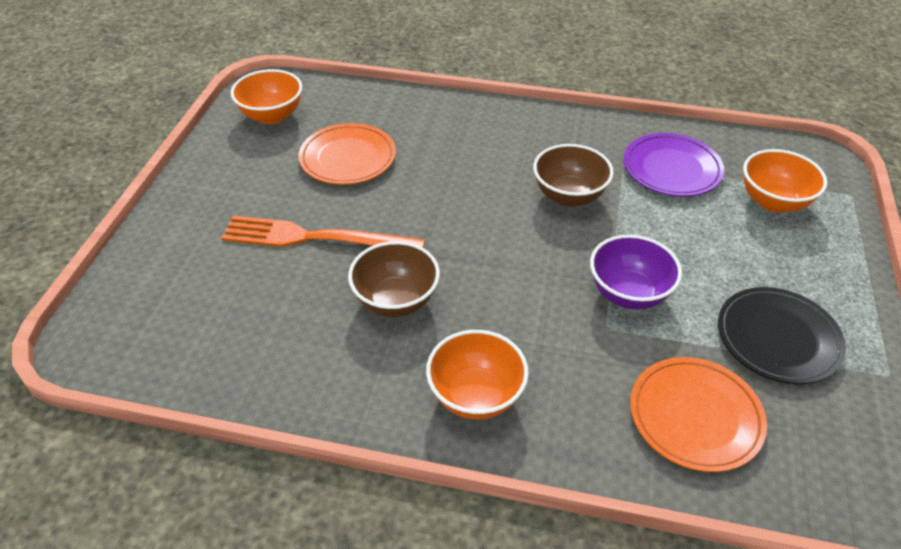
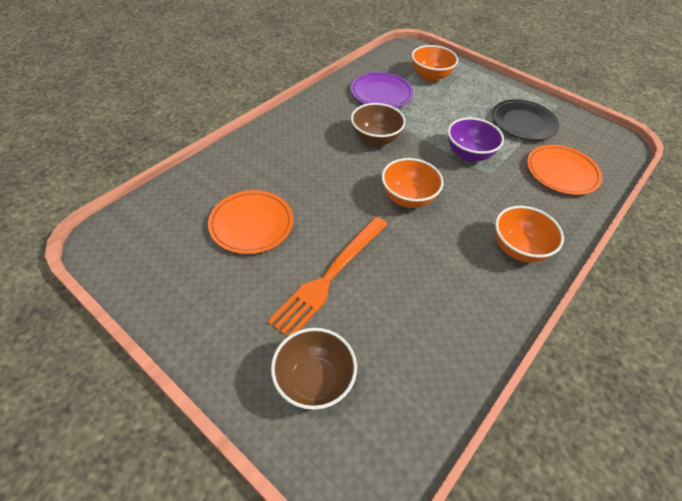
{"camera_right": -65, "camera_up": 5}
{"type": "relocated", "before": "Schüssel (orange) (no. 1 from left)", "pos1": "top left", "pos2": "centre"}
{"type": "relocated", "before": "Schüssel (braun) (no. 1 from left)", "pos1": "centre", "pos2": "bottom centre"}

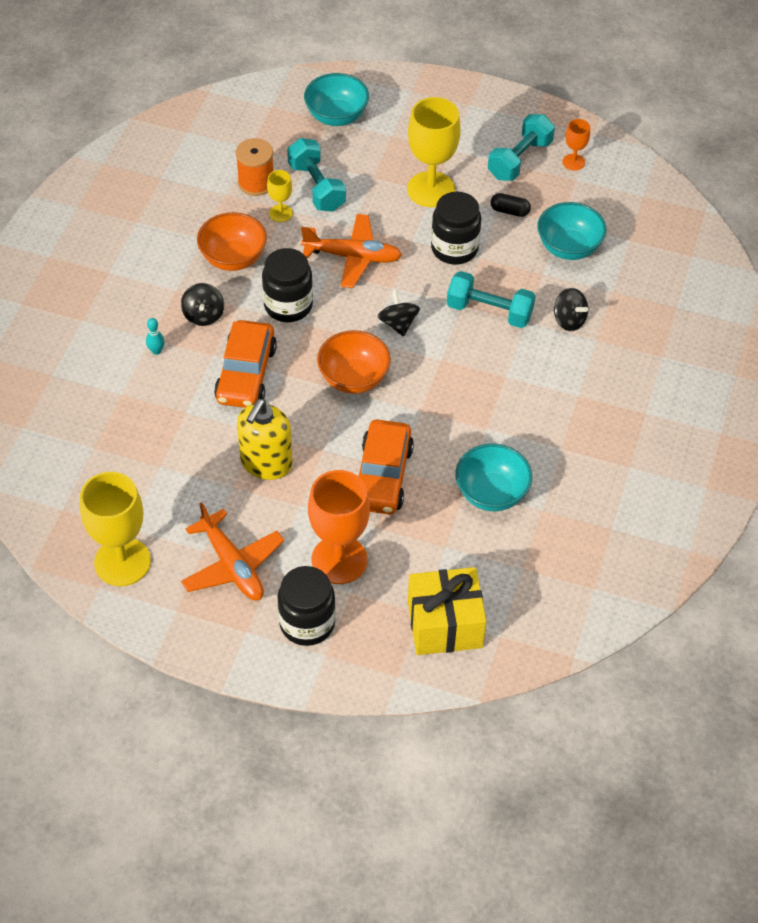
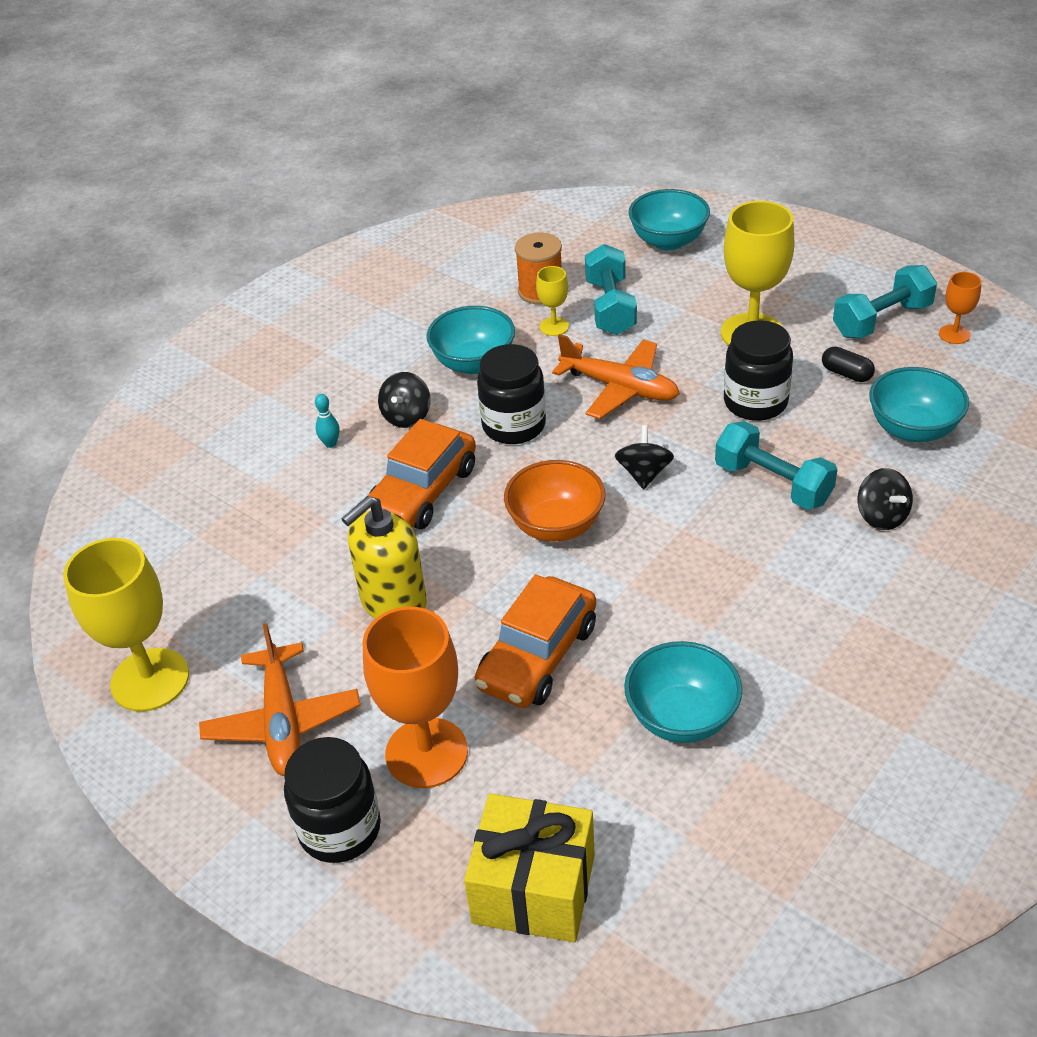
{"camera_right": 25, "camera_up": -10}
{"type": "colour", "before": "Schüssel (orange) (no. 1 from left)", "after": "Schüssel (türkis) (no. 1 from left)", "pos1": "top left", "pos2": "top centre"}

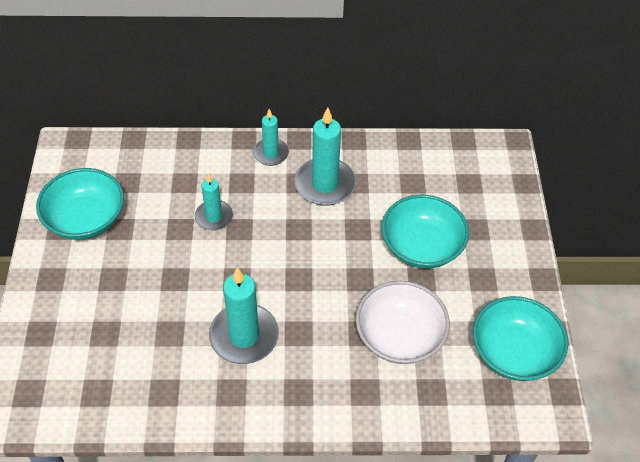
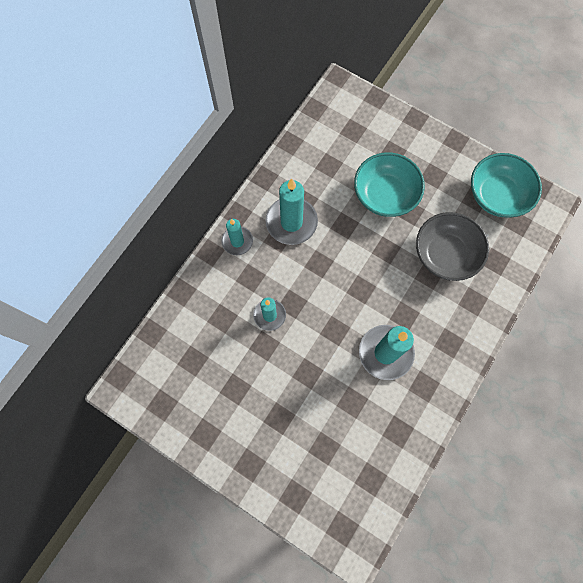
{"camera_right": -55, "camera_up": 20}
{"type": "missing", "before": "Schüssel (türkis) (no. 1 from left)", "pos1": "middle left"}
{"type": "colour", "before": "Schüssel (weiß)", "after": "Schüssel (grau)", "pos1": "bottom centre", "pos2": "middle right"}

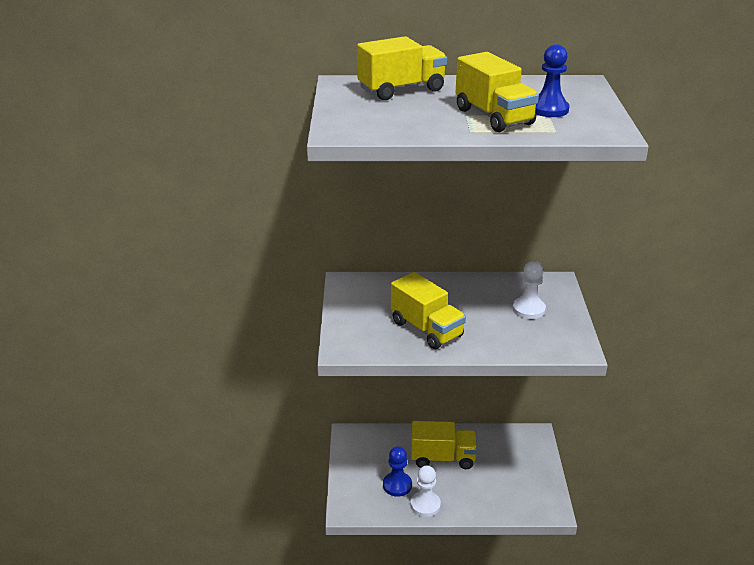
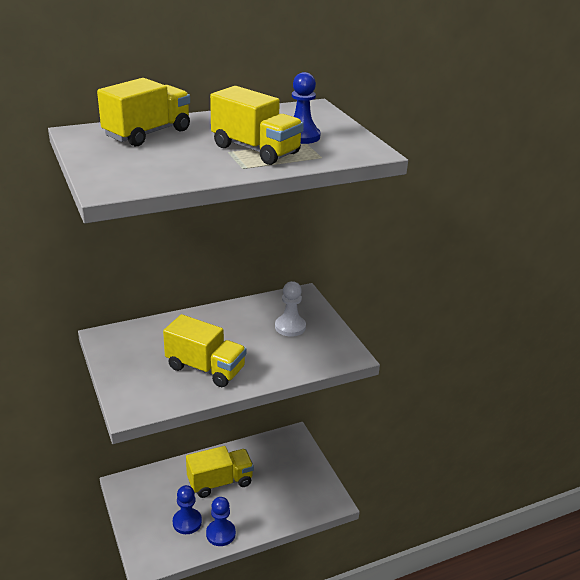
{"camera_right": -25, "camera_up": 0}
{"type": "colour", "before": "Bauer (weiß) (no. 1 from left)", "after": "Bauer (blau) (no. 2 from left)", "pos1": "bottom centre", "pos2": "bottom centre"}

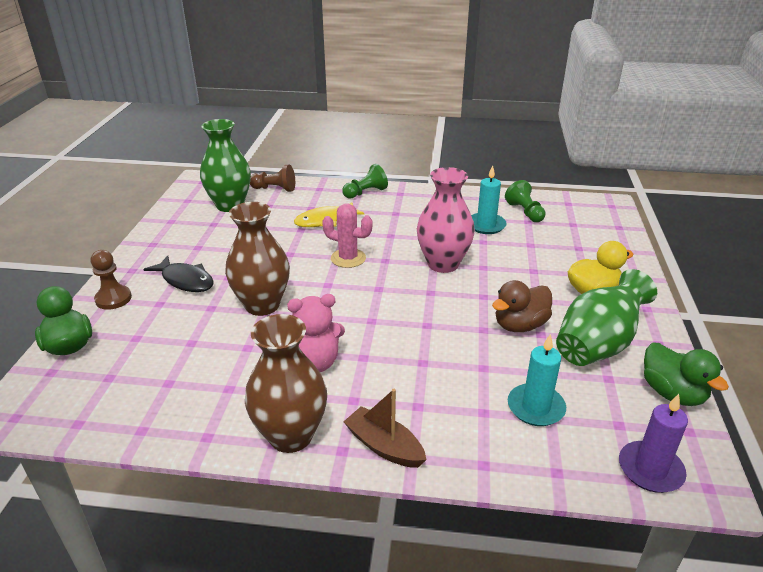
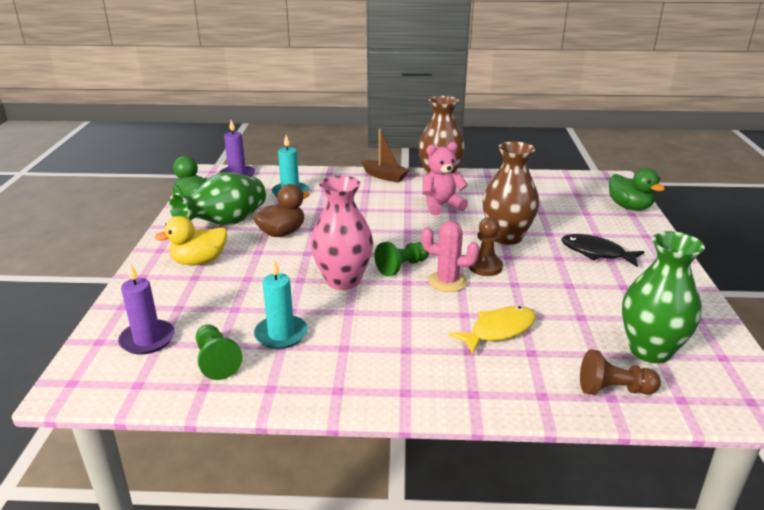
{"camera_right": 175, "camera_up": -5}
{"type": "relocated", "before": "Bauer (braun) (no. 1 from left)", "pos1": "middle left", "pos2": "centre"}
{"type": "relocated", "before": "Bauer (grün) (no. 1 from left in the first image)", "after": "Bauer (grün) (no. 2 from left)", "pos1": "top centre", "pos2": "centre"}
{"type": "appeared", "after": "Kerze (lila) (no. 1 from left)", "pos2": "middle left"}

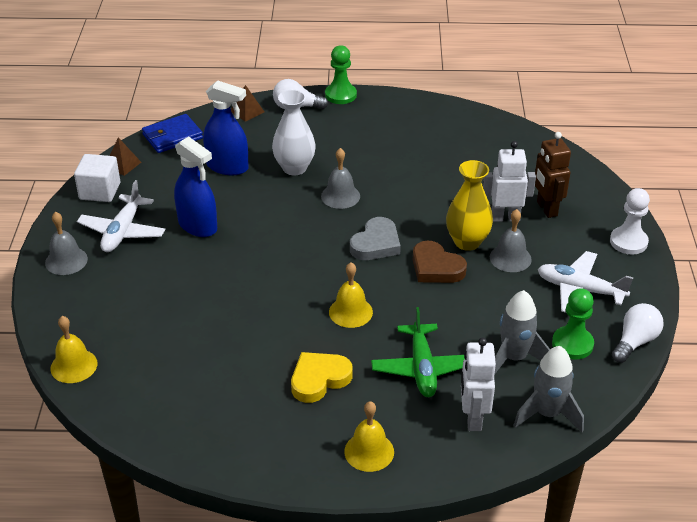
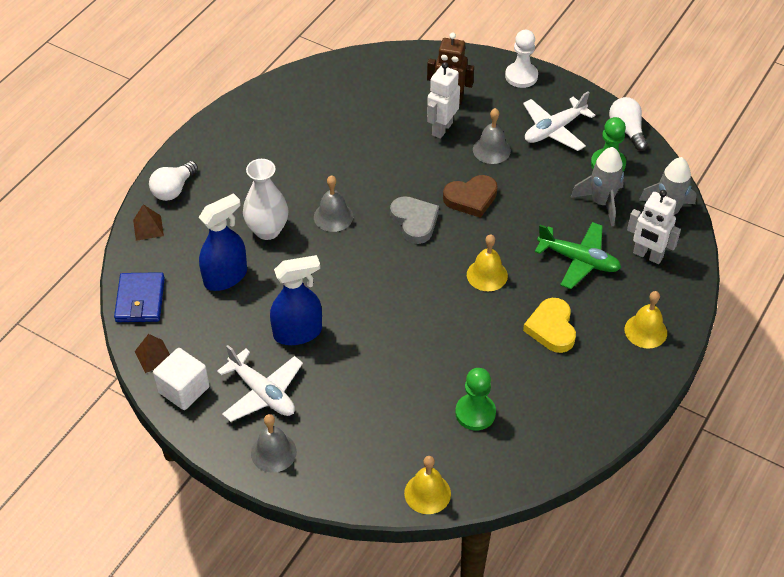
{"camera_right": -60, "camera_up": 10}
{"type": "relocated", "before": "Bauer (grün) (no. 1 from left)", "pos1": "top centre", "pos2": "bottom centre"}
{"type": "missing", "before": "Vase (gelb)", "pos1": "middle right"}

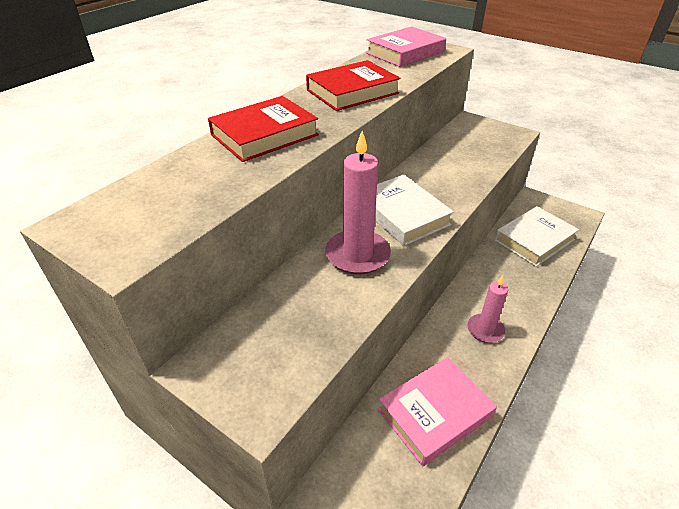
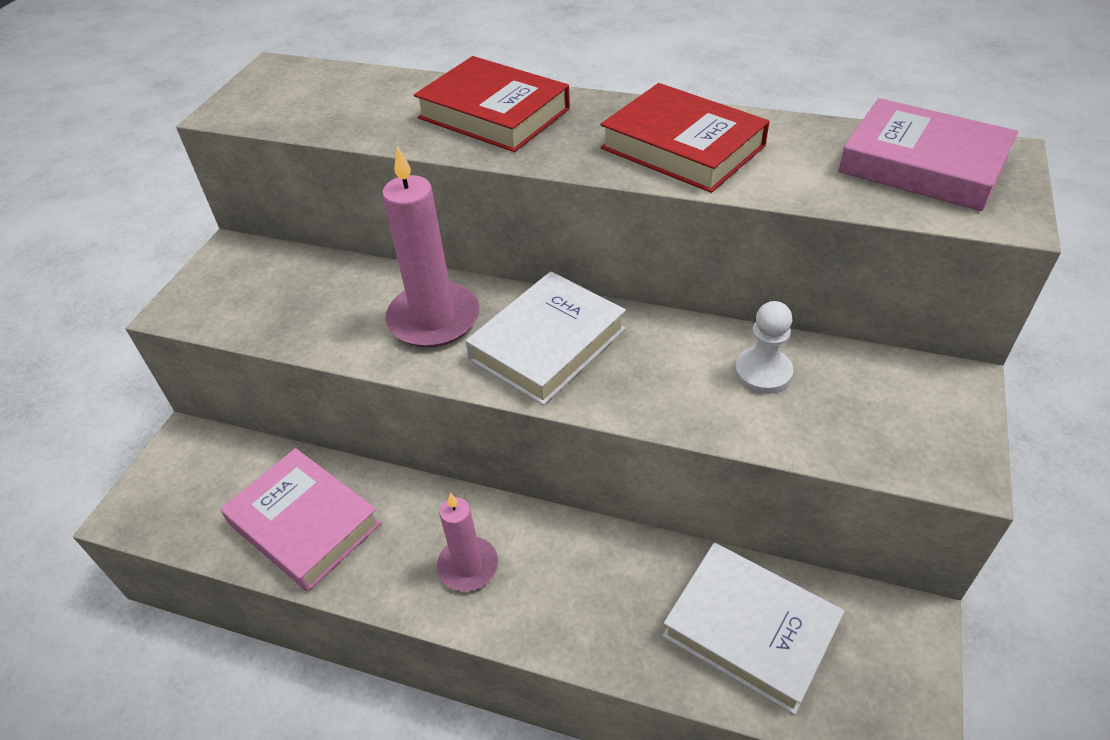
{"camera_right": 75, "camera_up": 5}
{"type": "appeared", "after": "Bauer (weiß)", "pos2": "middle right"}

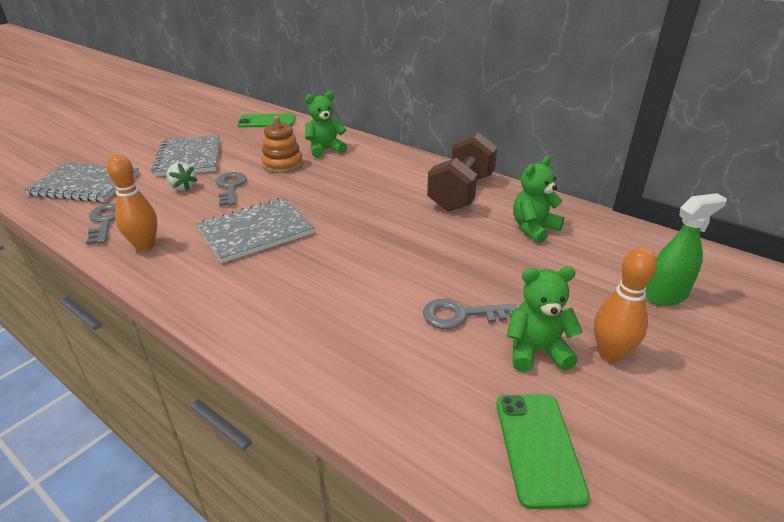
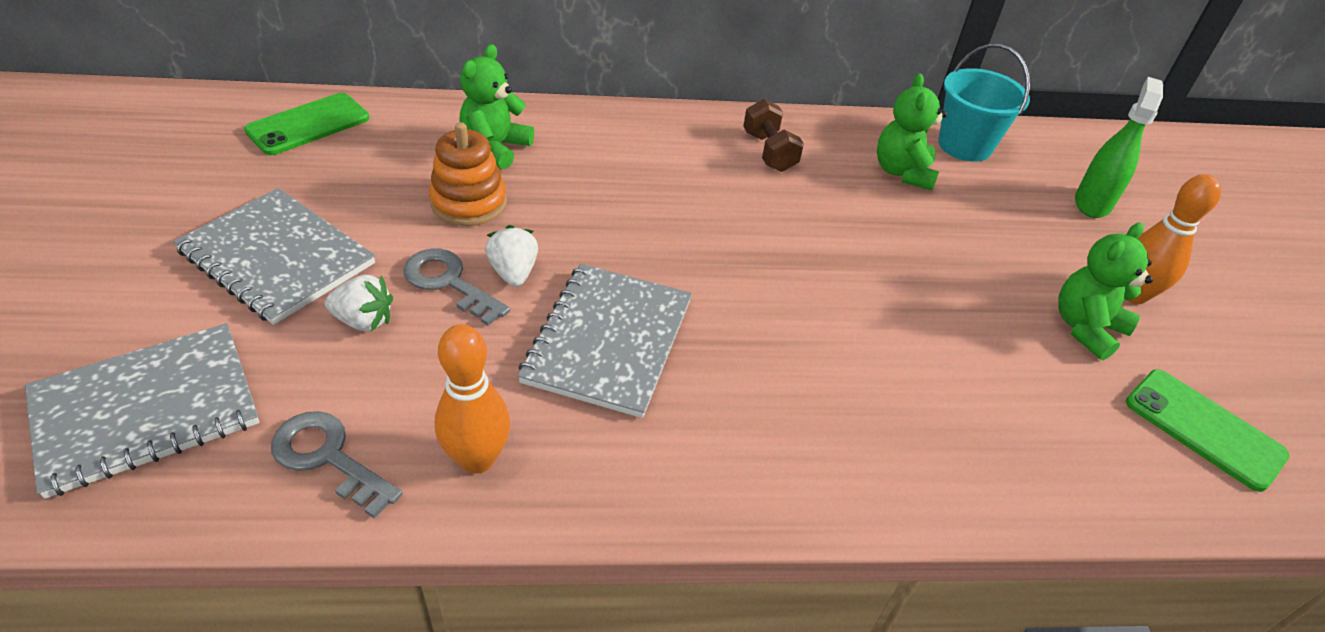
{"camera_right": -45, "camera_up": 10}
{"type": "missing", "before": "Schlüssel (grau) (no. 3 from left)", "pos1": "centre"}
{"type": "size", "before": "Hantel (braun)", "pos1": "top centre", "pos2": "top centre", "scale": 0.55}
{"type": "appeared", "after": "Erdbeere (weiß) (no. 2 from left)", "pos2": "centre"}
{"type": "appeared", "after": "Eimer (türkis)", "pos2": "top right"}

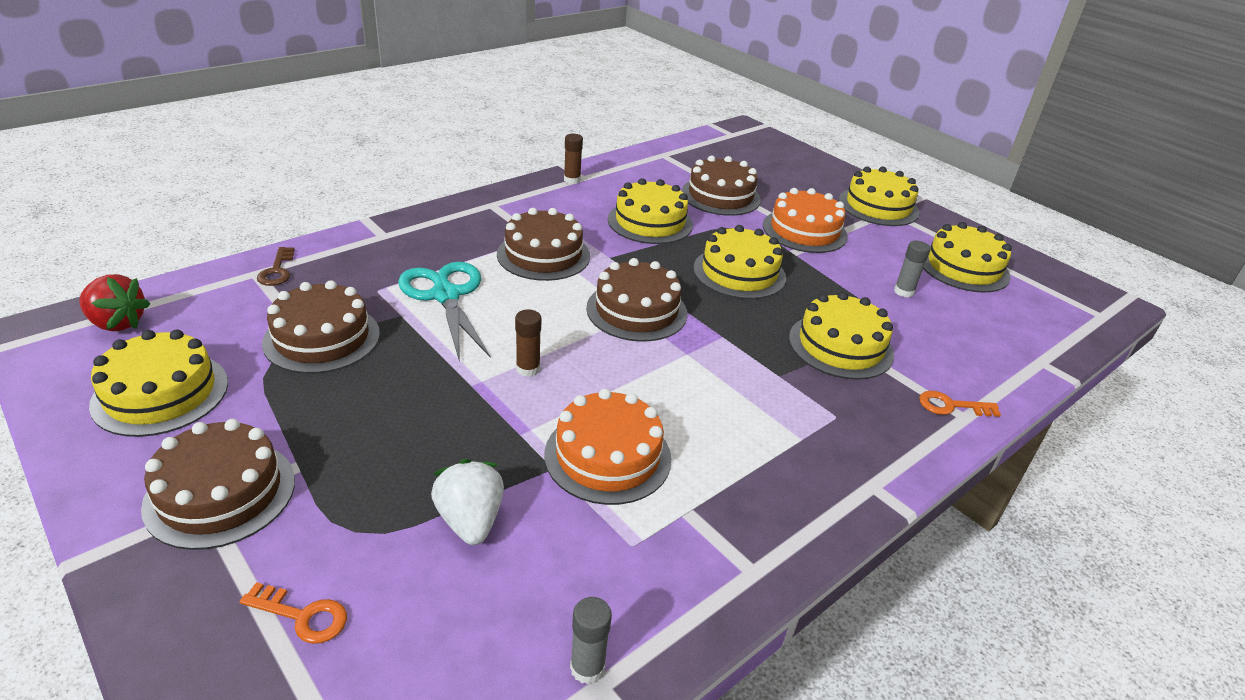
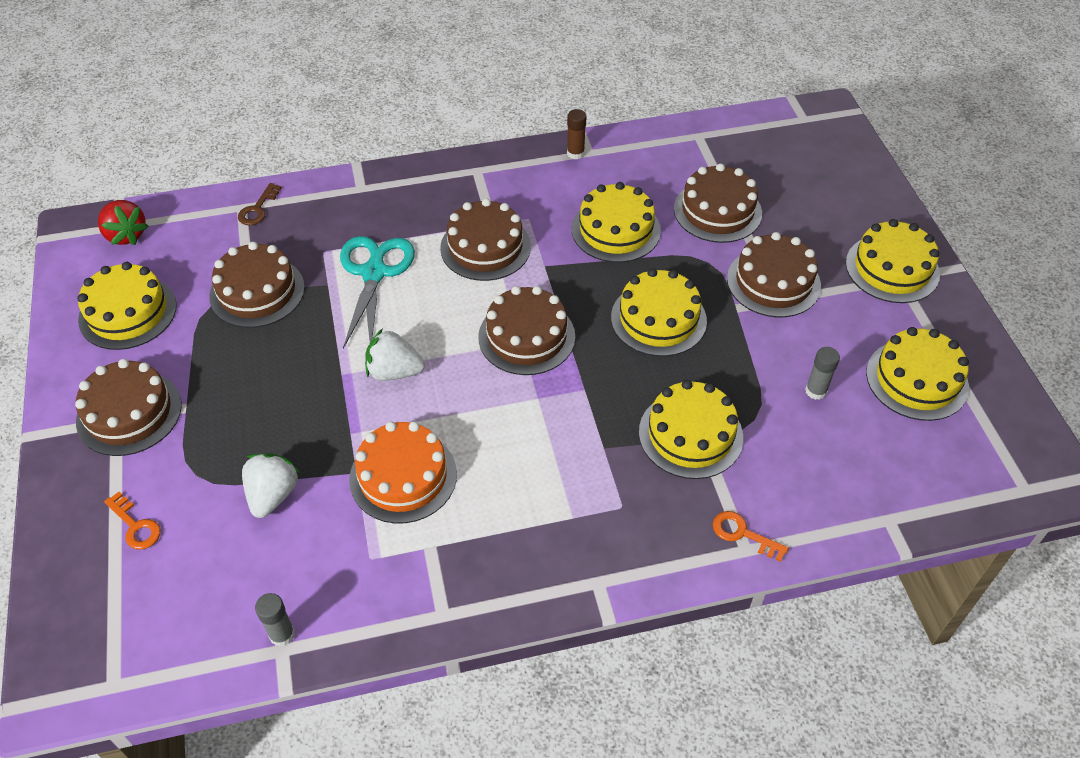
{"camera_right": 30, "camera_up": 15}
{"type": "exchanged", "before": "Klebestift (braun) (no. 1 from left)", "after": "Erdbeere (weiß) (no. 2 from left)", "pos1": "centre", "pos2": "centre"}
{"type": "colour", "before": "Kuchen (orange) (no. 2 from left)", "after": "Kuchen (braun) (no. 6 from left)", "pos1": "top centre", "pos2": "middle right"}

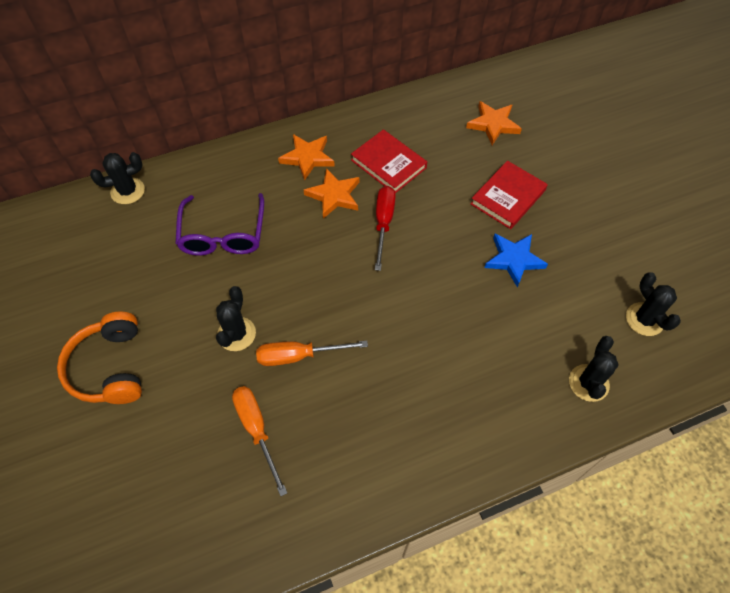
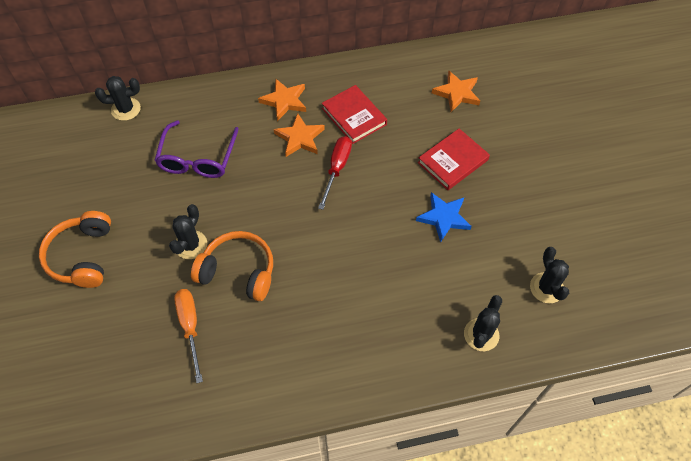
{"camera_right": 10, "camera_up": 0}
{"type": "exchanged", "before": "Schraubenzieher (orange) (no. 2 from left)", "after": "Kopfhörer (orange) (no. 2 from left)", "pos1": "centre", "pos2": "centre"}

